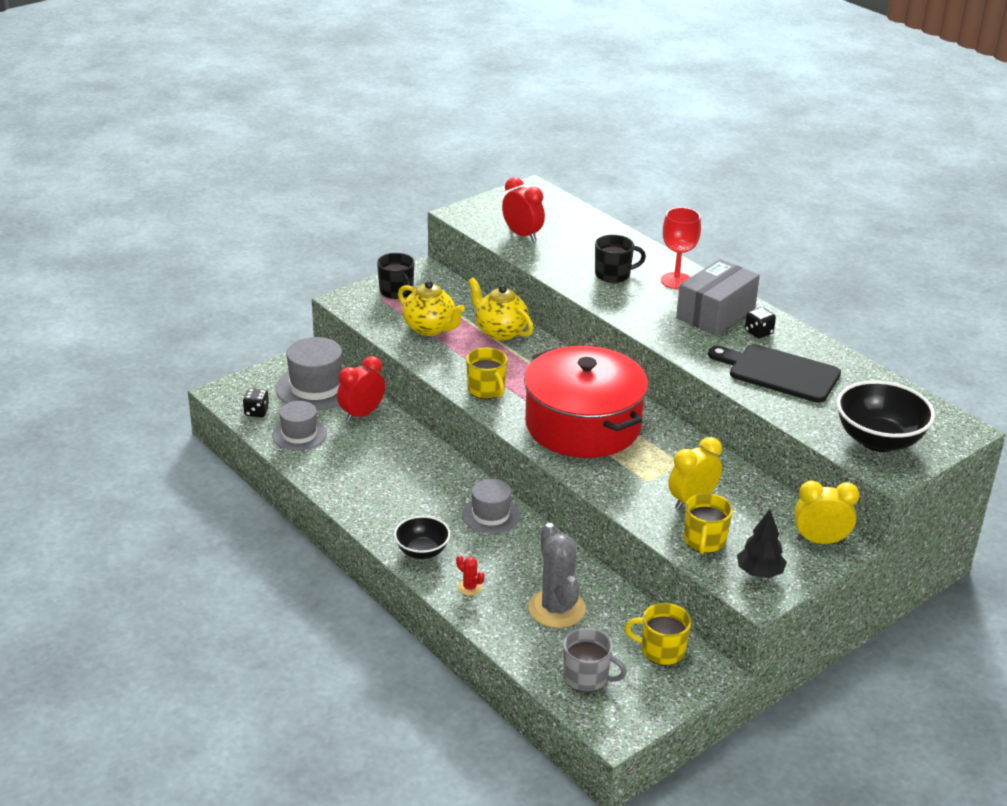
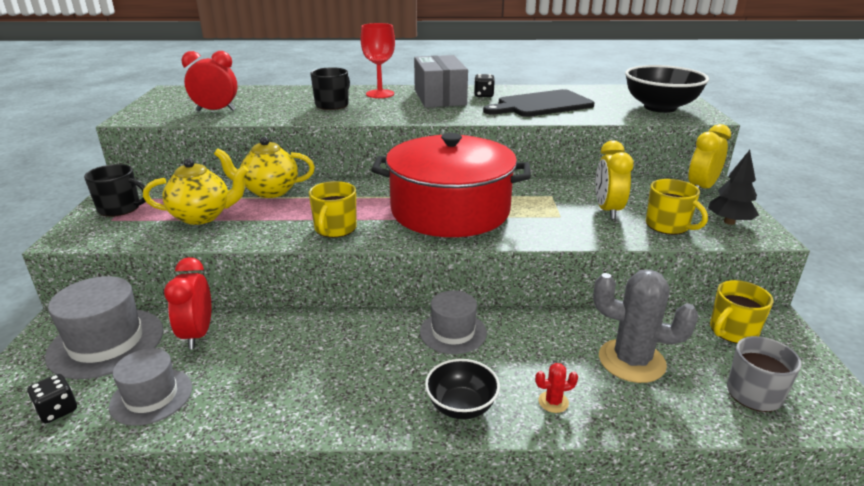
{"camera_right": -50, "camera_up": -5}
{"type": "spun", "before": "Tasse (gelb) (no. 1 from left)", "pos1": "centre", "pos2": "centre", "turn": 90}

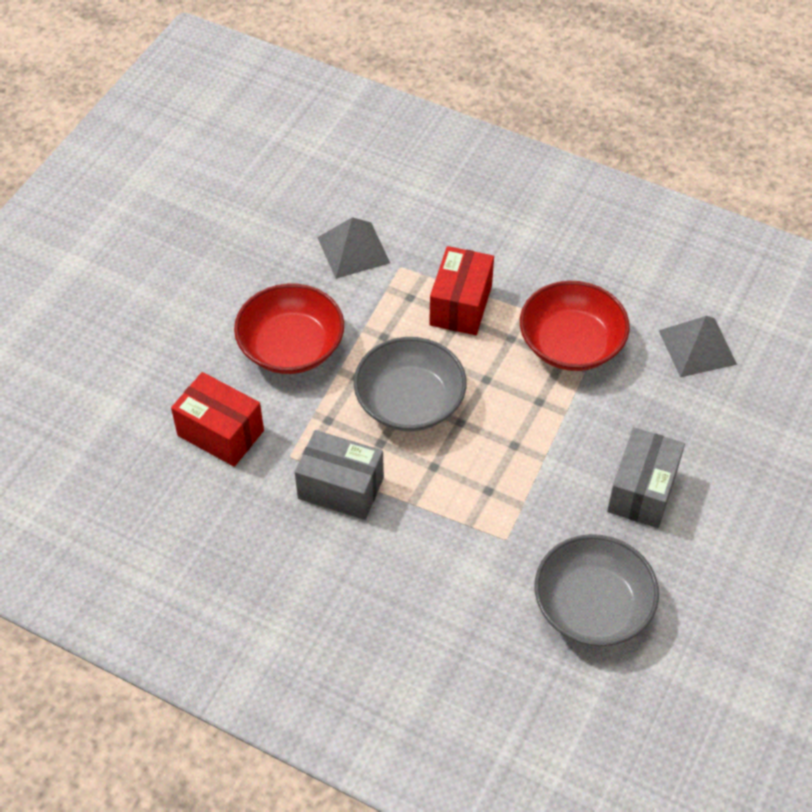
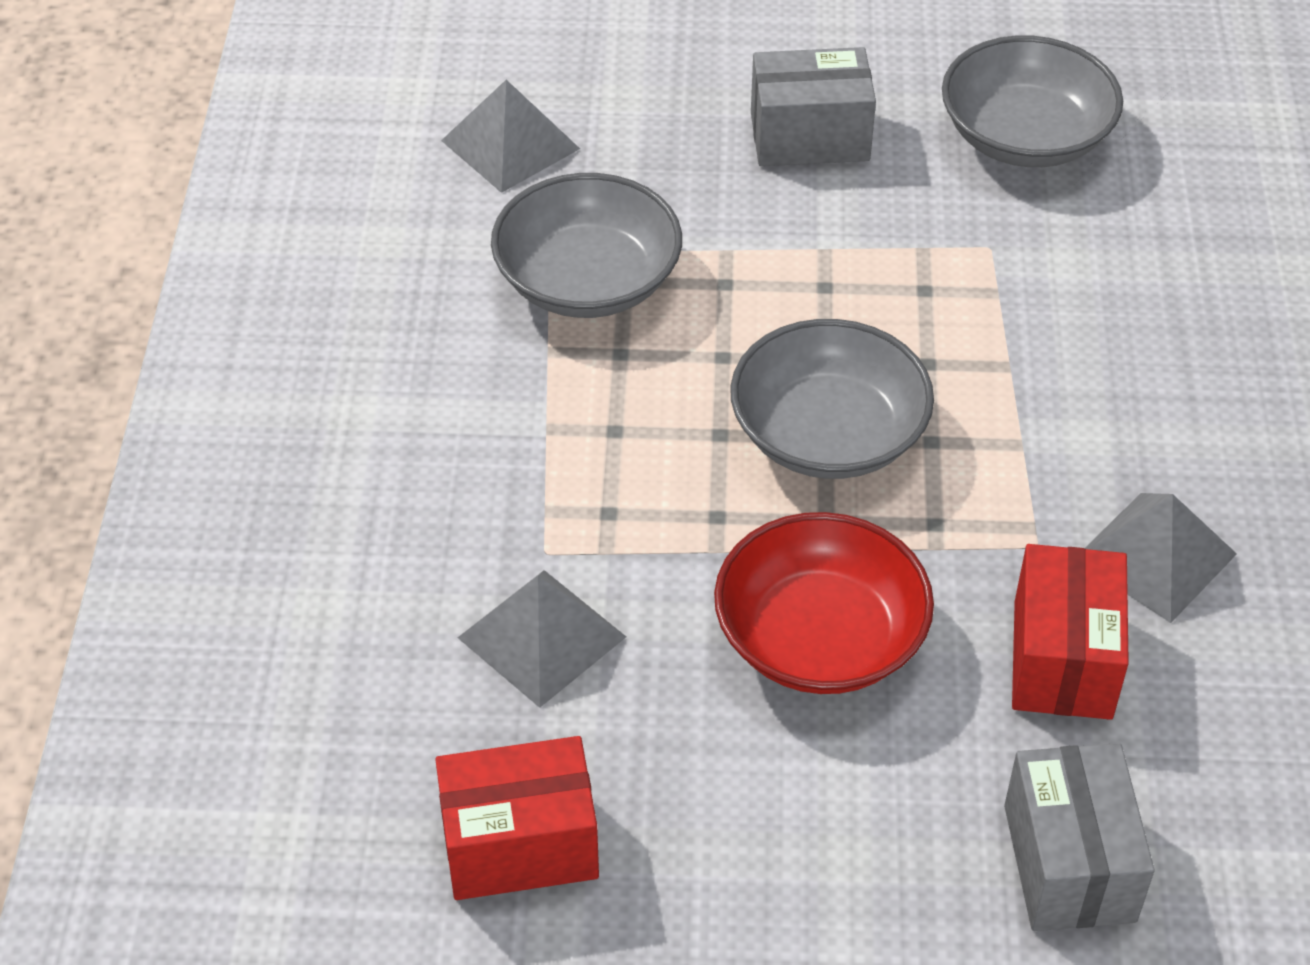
{"camera_right": -115, "camera_up": -5}
{"type": "relocated", "before": "Schachtel (grau) (no. 1 from left in the first image)", "after": "Schachtel (grau) (no. 2 from left)", "pos1": "centre", "pos2": "bottom right"}
{"type": "relocated", "before": "Schachtel (rot) (no. 2 from left in the first image)", "after": "Schachtel (rot) (no. 1 from left)", "pos1": "centre", "pos2": "bottom centre"}
{"type": "colour", "before": "Schüssel (rot) (no. 2 from left)", "after": "Schüssel (grau) (no. 1 from left)", "pos1": "middle right", "pos2": "top centre"}
{"type": "appeared", "after": "Pyramide (grau) (no. 3 from left)", "pos2": "middle right"}

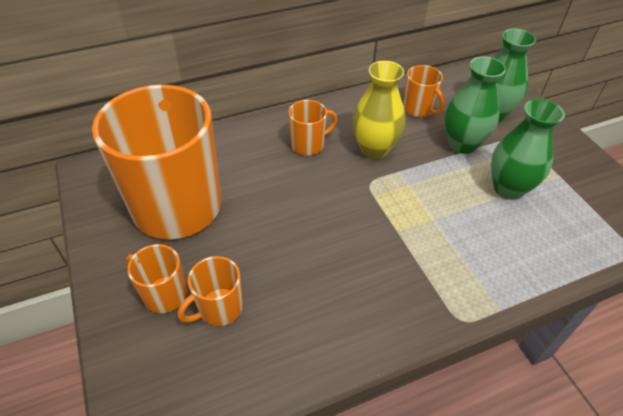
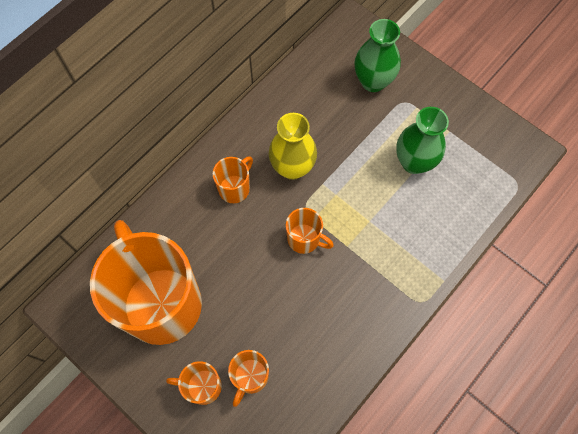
{"camera_right": -25, "camera_up": 20}
{"type": "relocated", "before": "Tasse (orange) (no. 5 from left)", "pos1": "top right", "pos2": "centre"}
{"type": "missing", "before": "Vase (grün) (no. 1 from left)", "pos1": "top right"}

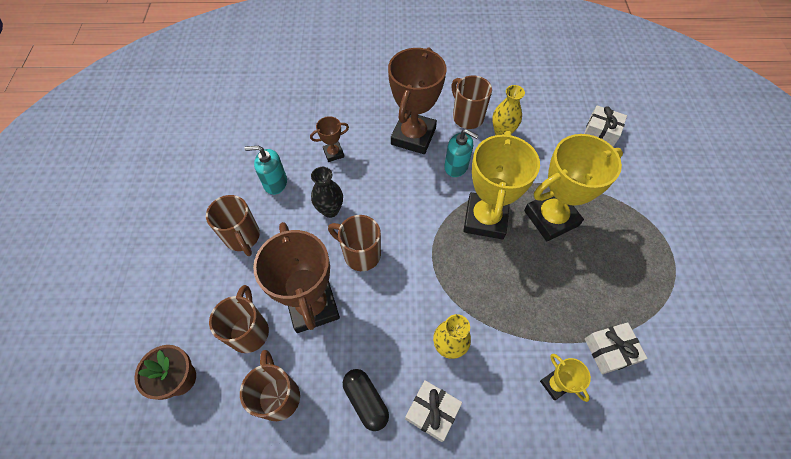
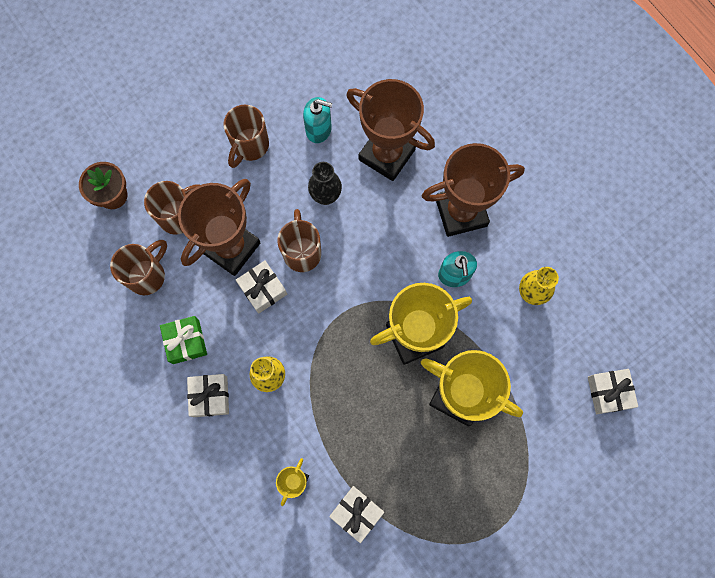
{"camera_right": 55, "camera_up": 15}
{"type": "spun", "before": "Seifenspender (türkis) (no. 1 from left)", "pos1": "centre", "pos2": "top centre", "turn": 135}
{"type": "size", "before": "Pokal (braun) (no. 2 from left)", "pos1": "top centre", "pos2": "top centre", "scale": 2.17}
{"type": "exchanged", "before": "Kapsel (schwarz)", "after": "Geschenk (grün)", "pos1": "bottom centre", "pos2": "middle left"}
{"type": "missing", "before": "Tasse (braun) (no. 5 from left)", "pos1": "top centre"}
{"type": "appeared", "after": "Geschenk (weiß) (no. 2 from left)", "pos2": "centre"}

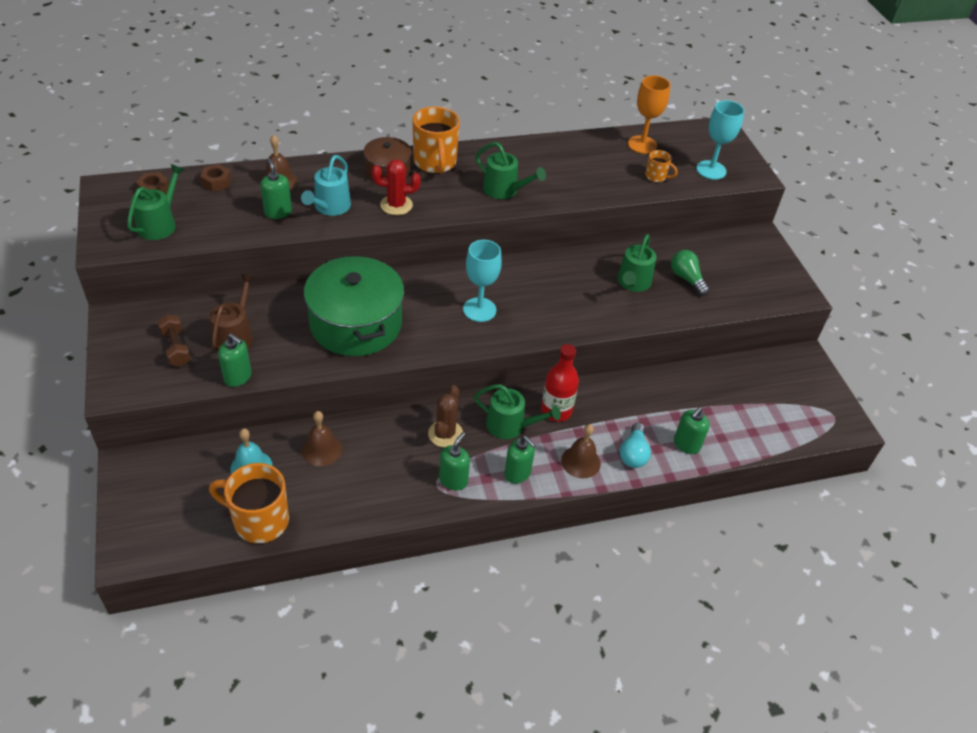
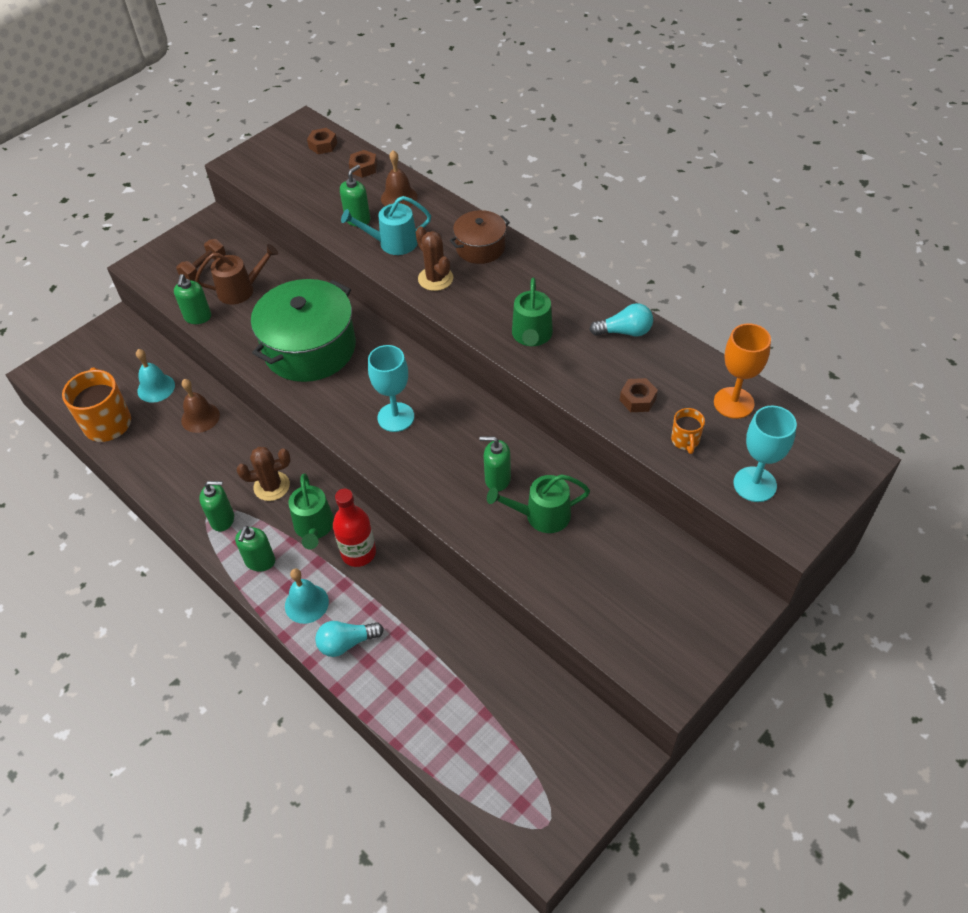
{"camera_right": 65, "camera_up": 5}
{"type": "missing", "before": "Gießkanne (grün) (no. 1 from left)", "pos1": "top left"}
{"type": "colour", "before": "Kaktus (rot)", "after": "Kaktus (braun) (no. 2 from left)", "pos1": "top centre", "pos2": "top centre"}
{"type": "missing", "before": "Tasse (orange) (no. 2 from left)", "pos1": "top centre"}
{"type": "colour", "before": "Glocke (braun) (no. 3 from left)", "after": "Glocke (türkis) (no. 2 from left)", "pos1": "centre", "pos2": "middle left"}
{"type": "missing", "before": "Glühbirne (grün)", "pos1": "middle right"}
{"type": "relocated", "before": "Seifenspender (grün) (no. 5 from left)", "pos1": "middle right", "pos2": "centre"}
{"type": "appeared", "after": "Glühbirne (türkis) (no. 2 from left)", "pos2": "centre"}
{"type": "appeared", "after": "Sechskantmutter (braun) (no. 3 from left)", "pos2": "centre"}

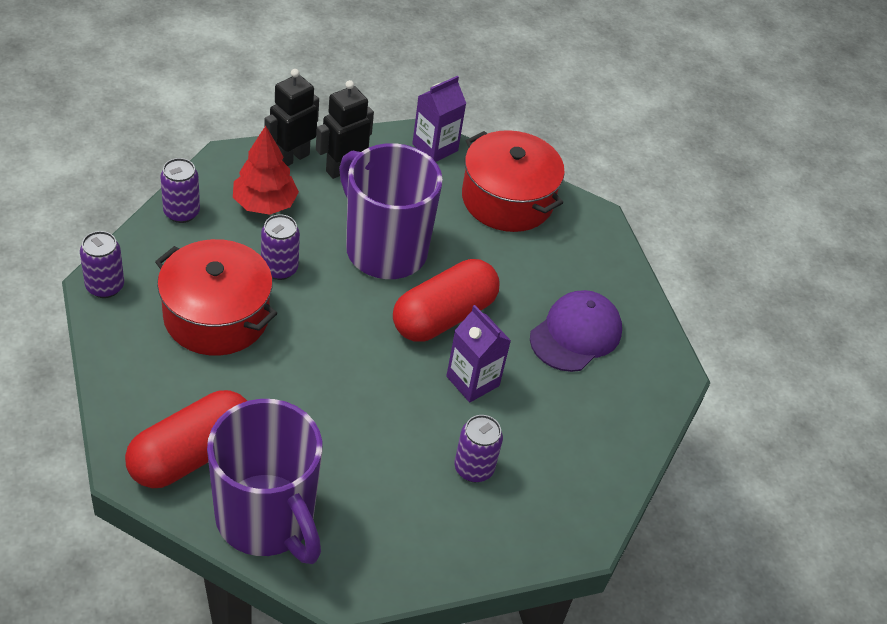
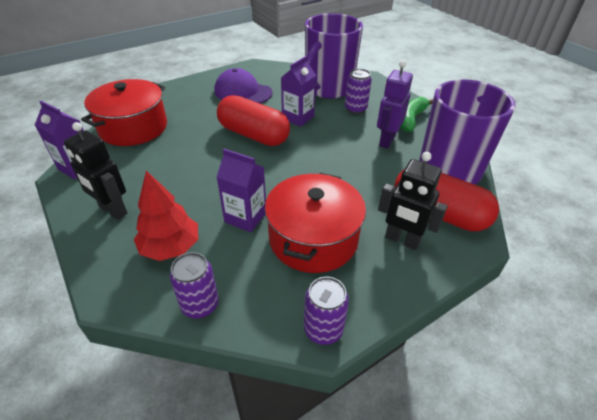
{"camera_right": -100, "camera_up": -5}
{"type": "exchanged", "before": "Dose (lila) (no. 3 from left)", "after": "Getränkekarton (lila) (no. 2 from left)", "pos1": "middle left", "pos2": "centre"}
{"type": "relocated", "before": "Roboter (schwarz) (no. 1 from left in the first image)", "after": "Roboter (schwarz) (no. 2 from left)", "pos1": "top left", "pos2": "middle right"}
{"type": "relocated", "before": "Tasse (lila) (no. 2 from left in the first image)", "after": "Tasse (lila) (no. 1 from left)", "pos1": "centre", "pos2": "top centre"}
{"type": "appeared", "after": "Roboter (lila)", "pos2": "top centre"}
{"type": "appeared", "after": "Banane (grün)", "pos2": "top right"}

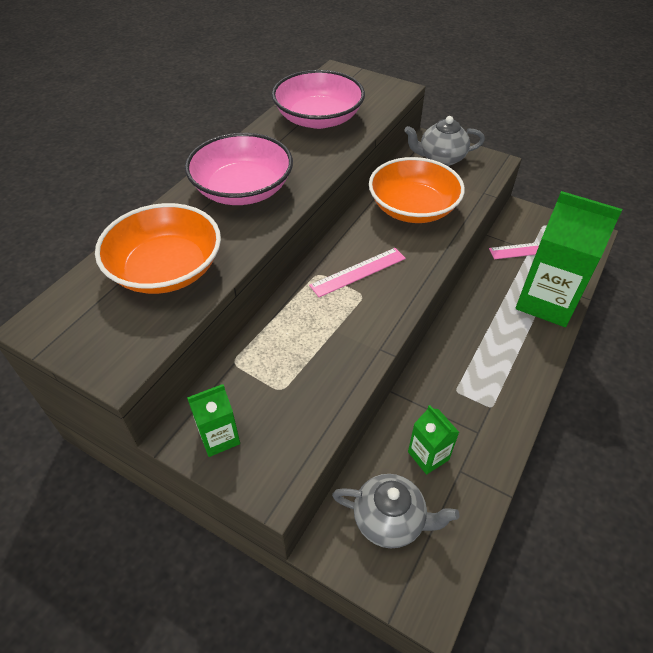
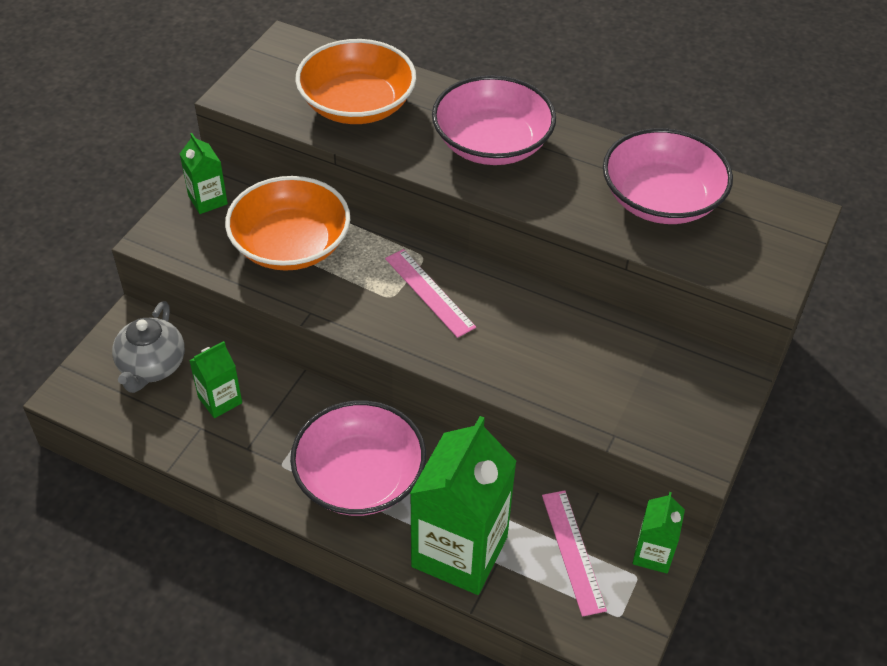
{"camera_right": 85, "camera_up": 0}
{"type": "relocated", "before": "Schüssel (orange) (no. 2 from left in the first image)", "after": "Schüssel (orange) (no. 1 from left)", "pos1": "top centre", "pos2": "middle left"}
{"type": "missing", "before": "Teekanne (grau) (no. 2 from left)", "pos1": "top right"}
{"type": "appeared", "after": "Schüssel (rosa) (no. 1 from left)", "pos2": "bottom centre"}
{"type": "appeared", "after": "Getränkekarton (grün) (no. 4 from left)", "pos2": "bottom right"}

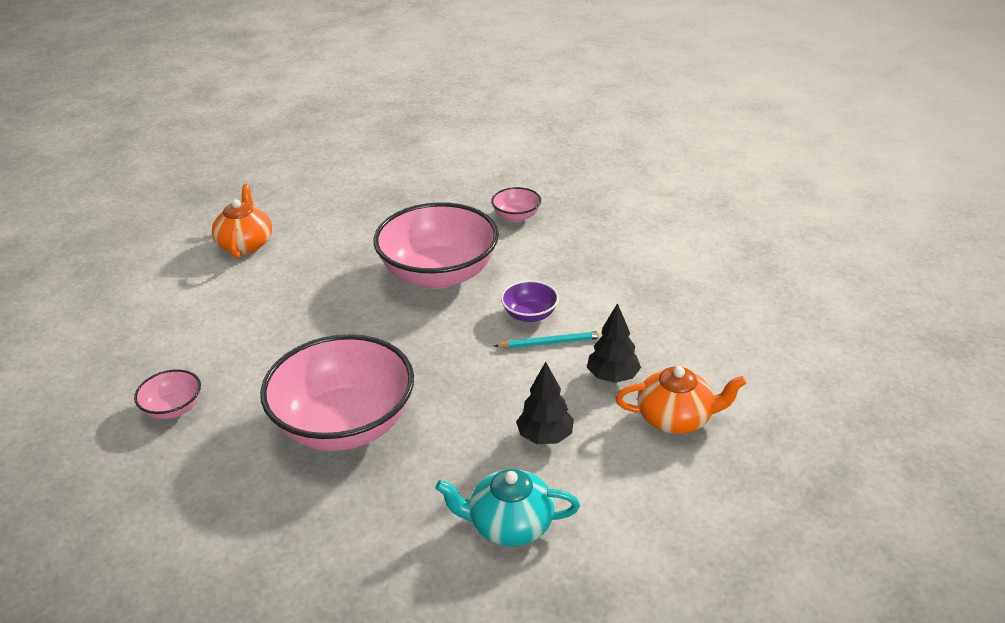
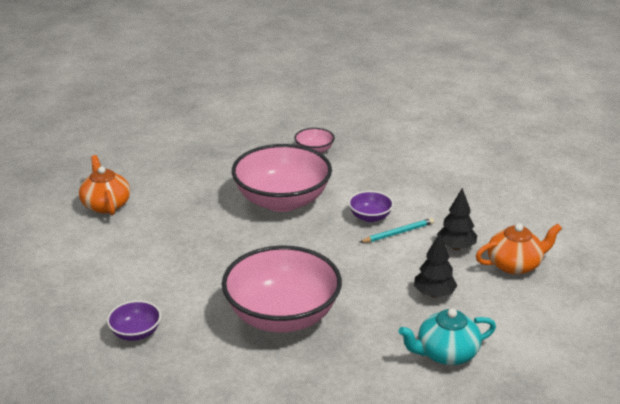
{"camera_right": -20, "camera_up": -5}
{"type": "colour", "before": "Schüssel (rosa) (no. 1 from left)", "after": "Schüssel (lila) (no. 1 from left)", "pos1": "middle left", "pos2": "bottom left"}

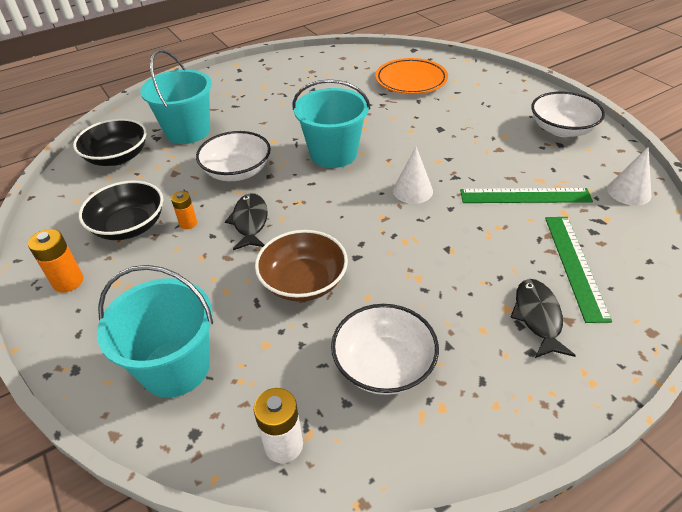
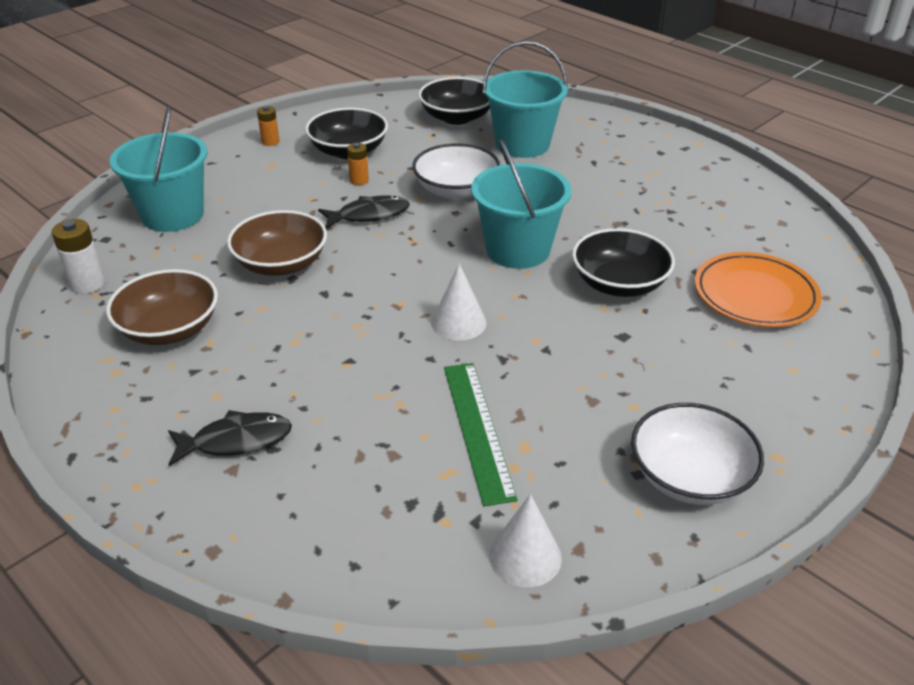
{"camera_right": 75, "camera_up": -5}
{"type": "size", "before": "Batterie (orange) (no. 1 from left)", "pos1": "middle left", "pos2": "top left", "scale": 0.65}
{"type": "colour", "before": "Schüssel (weiß) (no. 2 from left)", "after": "Schüssel (braun) (no. 1 from left)", "pos1": "bottom centre", "pos2": "middle left"}
{"type": "missing", "before": "Lineal (grün) (no. 2 from left)", "pos1": "middle right"}
{"type": "appeared", "after": "Schüssel (schwarz) (no. 3 from left)", "pos2": "middle right"}

